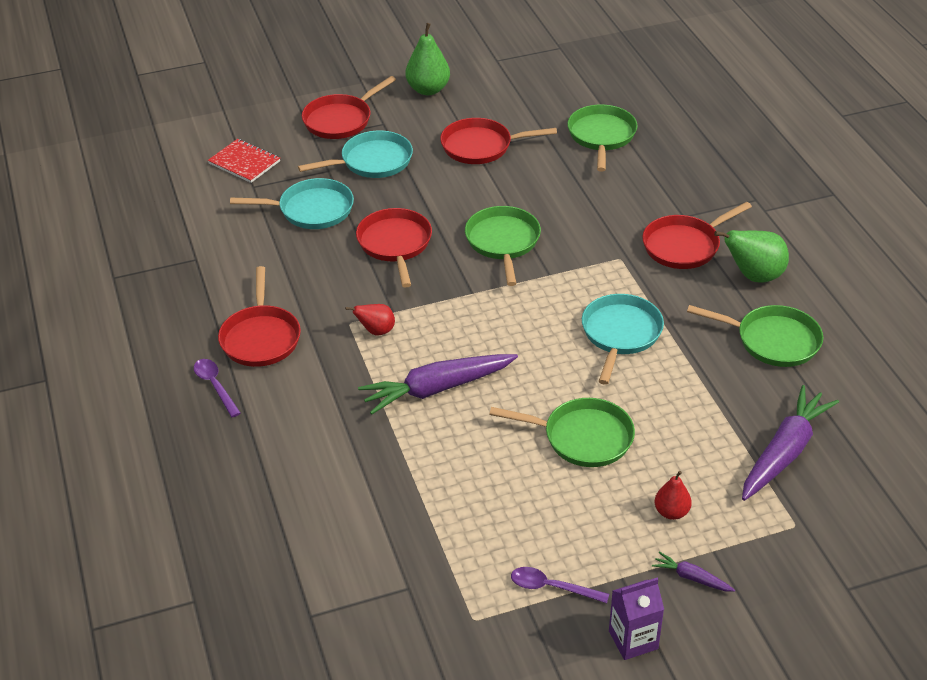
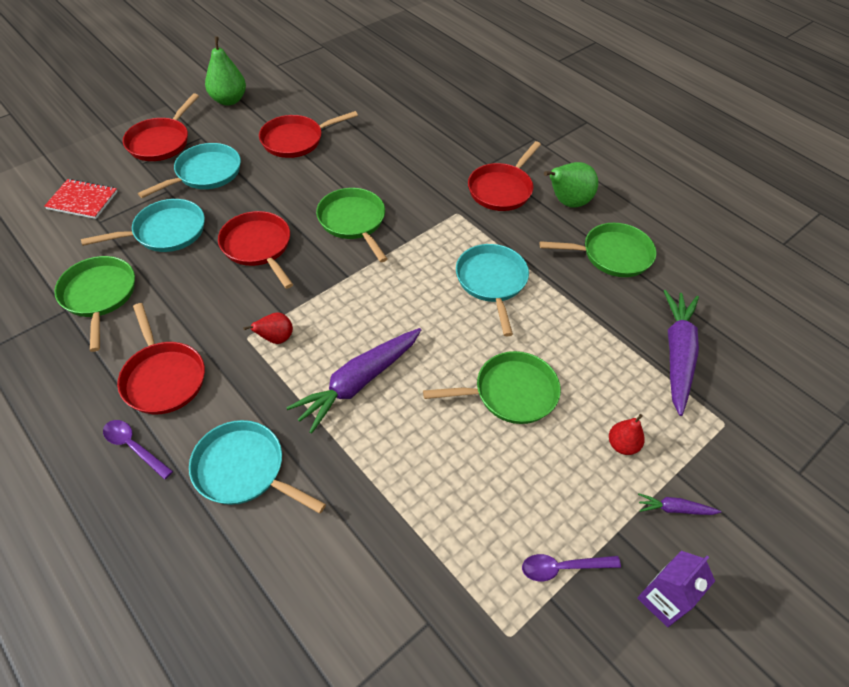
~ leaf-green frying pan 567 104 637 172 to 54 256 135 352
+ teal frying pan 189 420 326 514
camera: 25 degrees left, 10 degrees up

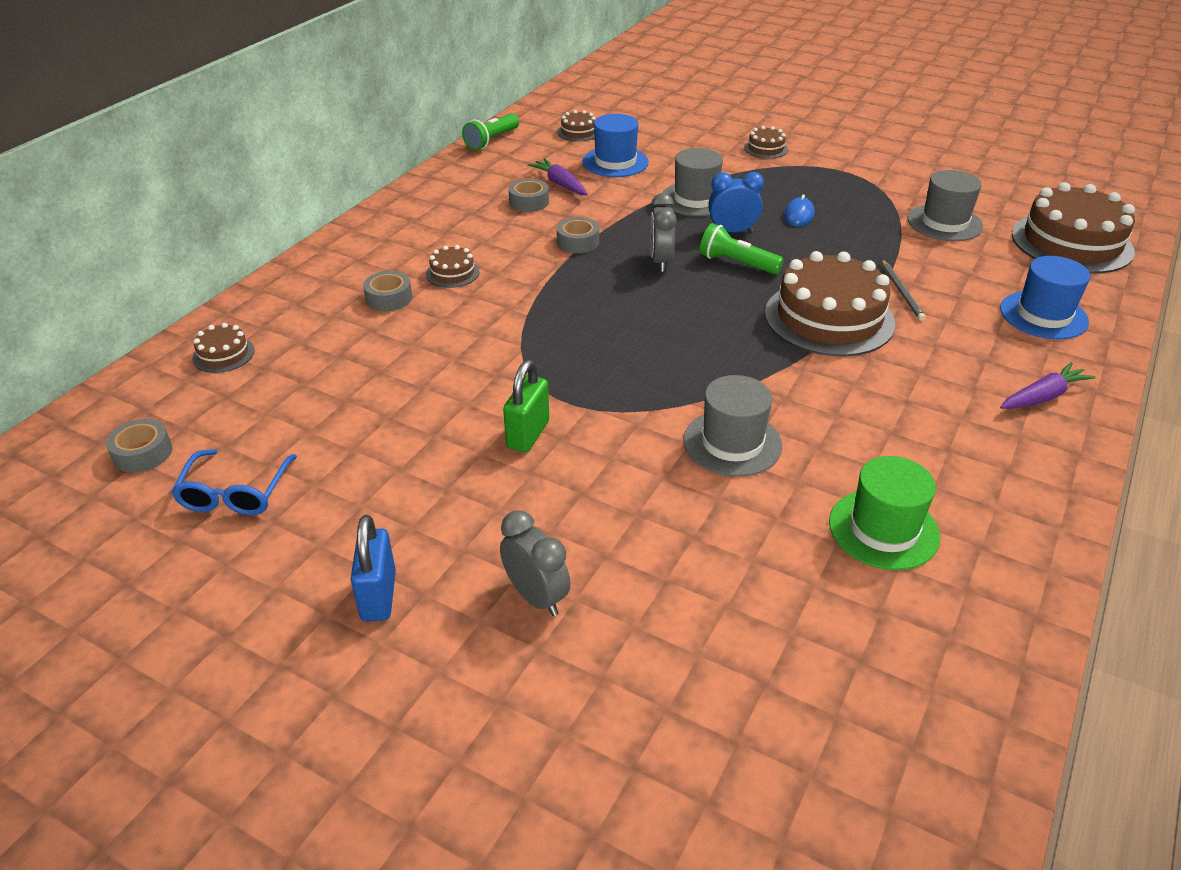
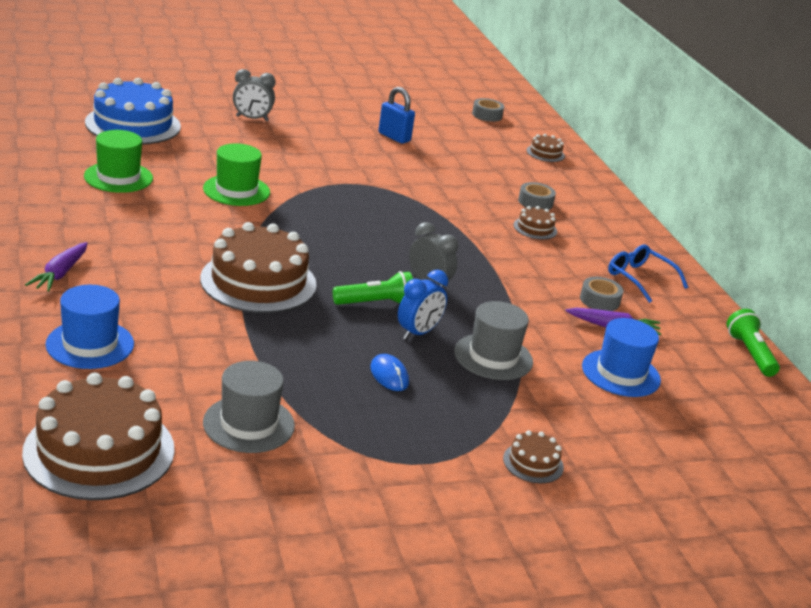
+ cobalt cake 85 78 181 145
~ grey hat 683 375 782 477 to leaf-green hat 203 143 270 206
~ cobalt small lock 350 515 396 621 to 378 87 415 144
~ cobalt glasses 171 449 297 515 to 608 244 688 303
- leaf-green small lock 503 360 549 452
- brown cake 557 110 596 141
- grey sticky tape 557 217 599 253
- grey lead pencil 881 259 925 321
camera: 130 degrees right, 10 degrees down

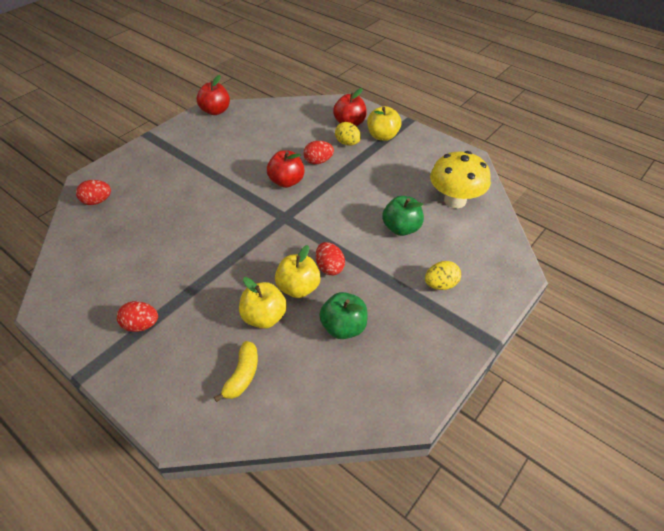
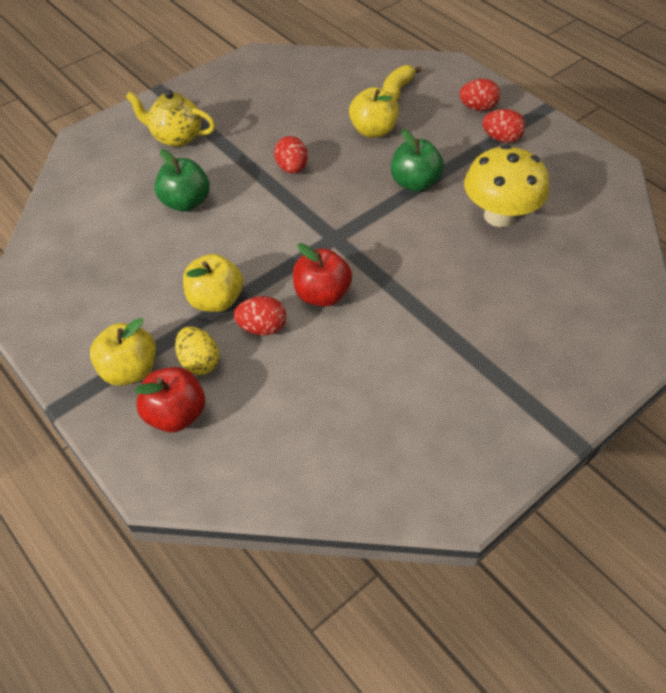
~ golden toy egg 425 261 461 290 to golden china teapot 126 90 215 147
~ golden apple fruit 275 245 321 298 to 183 254 243 312
~ leaf-green apple fruit 319 292 367 339 to 391 129 444 192
~ red toy egg 76 180 111 205 to 459 79 500 111
~ golden fungus 430 151 491 208 to 464 145 549 227
- red apple fruit 197 75 230 115
camera: 170 degrees left, 5 degrees up

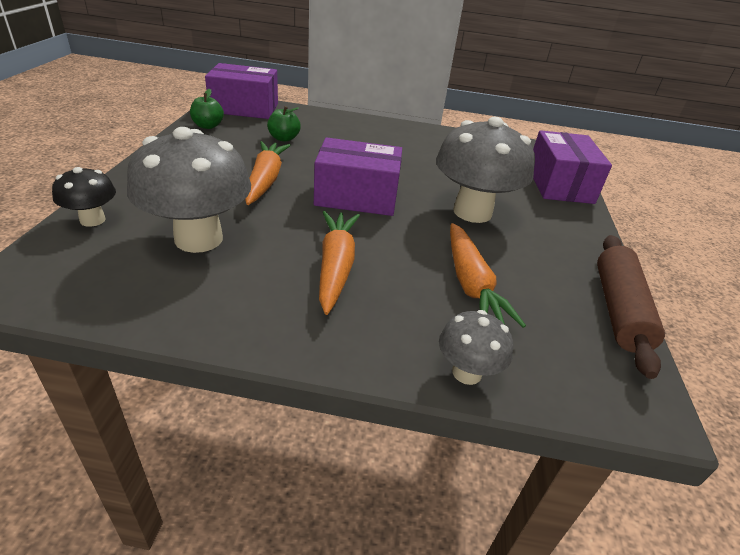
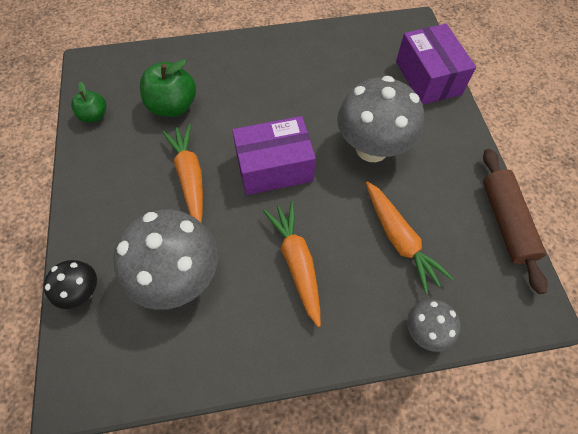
~ leaf-green apple fruit 267 106 301 142 = 140 59 196 117 x1.68
- royal purple package 205 63 278 119
camera: 15 degrees left, 25 degrees up

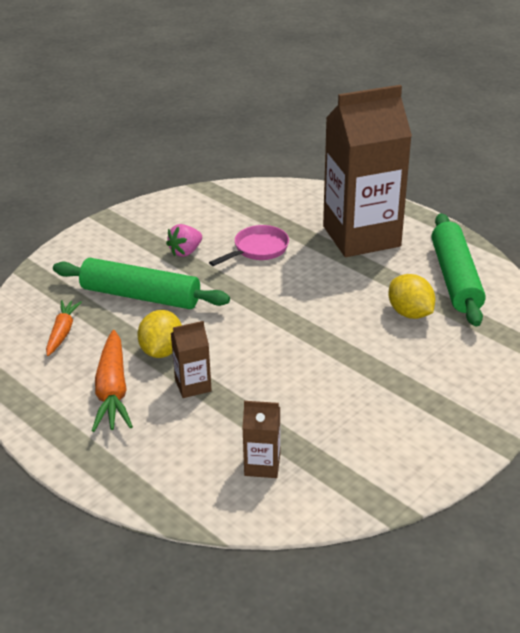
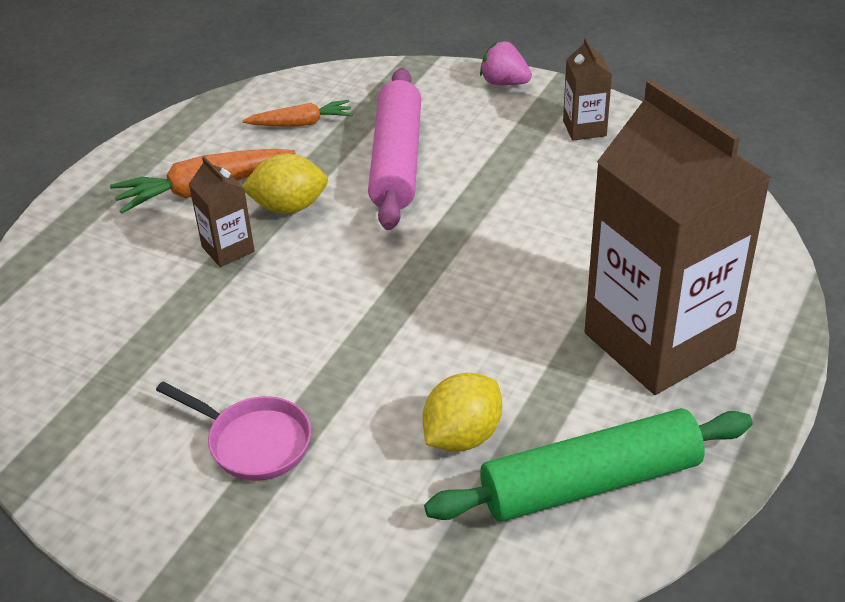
~ rosy frying pan 209 225 289 266 to 156 382 311 481
~ leaf-green rolling pin 53 258 230 309 to rosy rolling pin 368 68 421 230
~ rosy toy strawberry 166 224 202 257 to 480 41 532 85
~ brown milk carton 242 401 280 478 to 563 38 612 141
camera: 75 degrees right, 5 degrees up

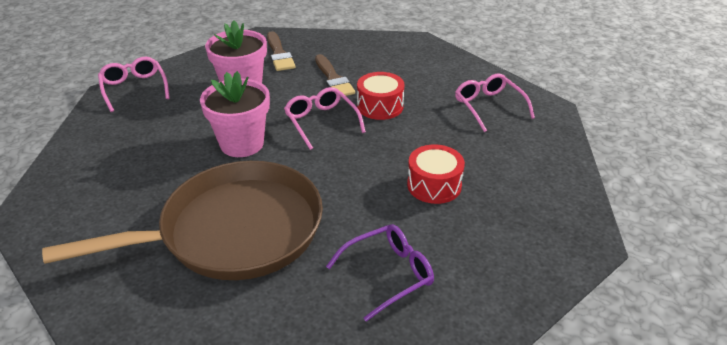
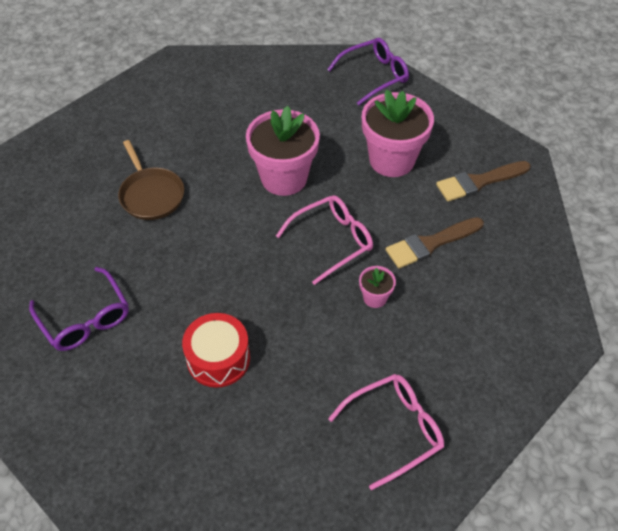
~ brown frying pan 42 161 323 280 = 118 140 184 220 x0.44
~ rosy glasses 98 57 170 112 to royal purple glasses 327 38 409 105
~ red toy drum 357 72 404 120 to rosy flower pot 359 266 396 308
camera: 85 degrees right, 15 degrees up

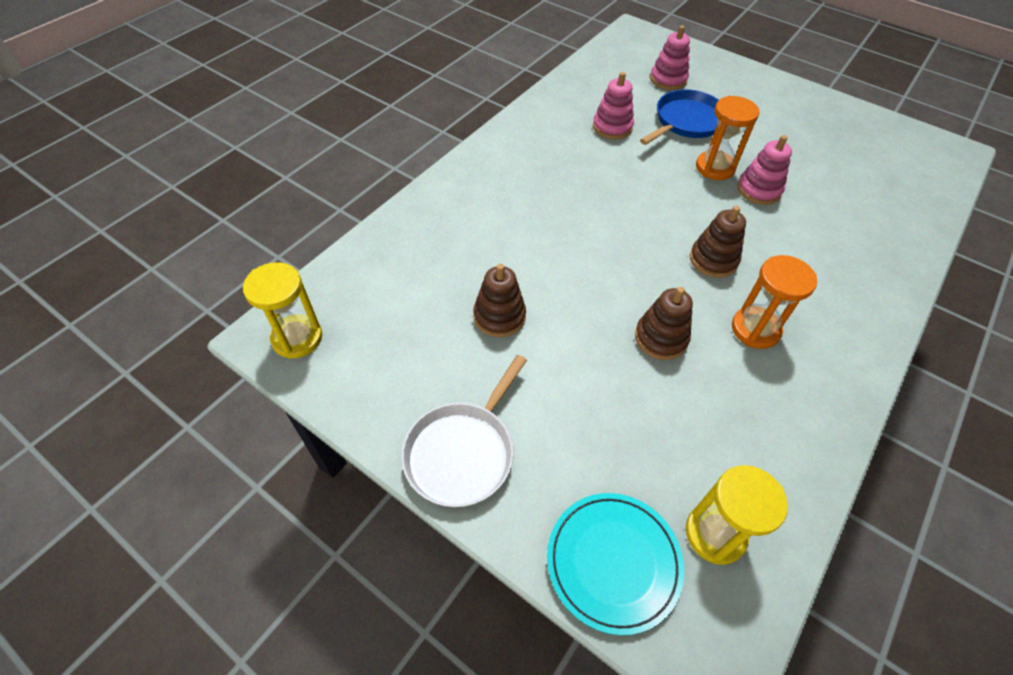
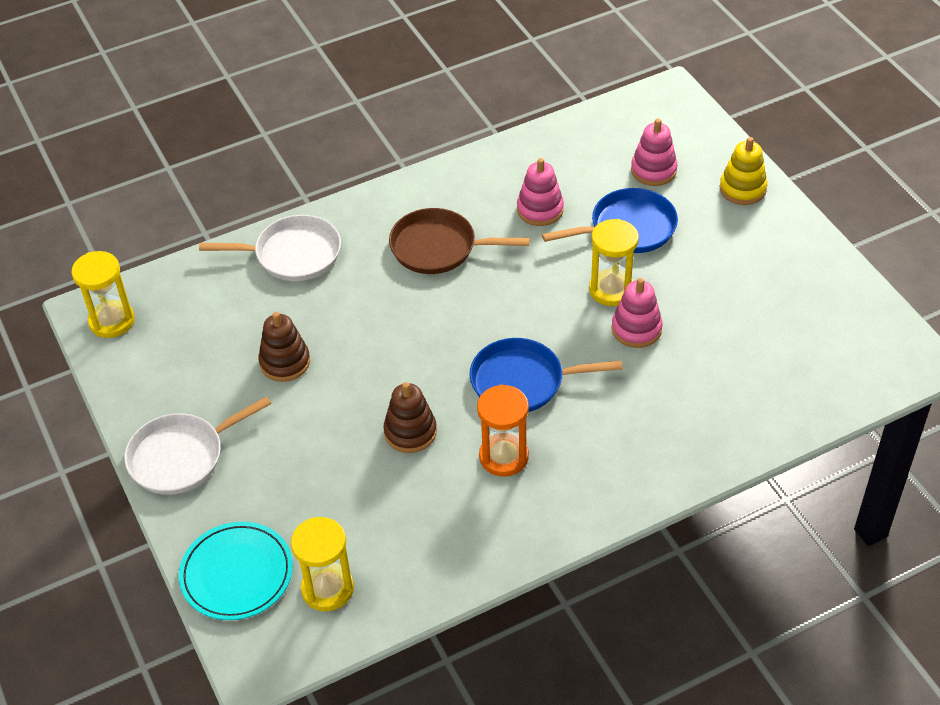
+ white frying pan 199 215 341 281
+ brown frying pan 389 208 530 274
~ brown ring stacker 690 206 746 278 to cobalt frying pan 469 338 622 412
~ bright orange sand timer 696 96 760 180 to golden sand timer 589 219 639 306
+ golden ring stacker 720 137 767 205
camera: 30 degrees right, 5 degrees down

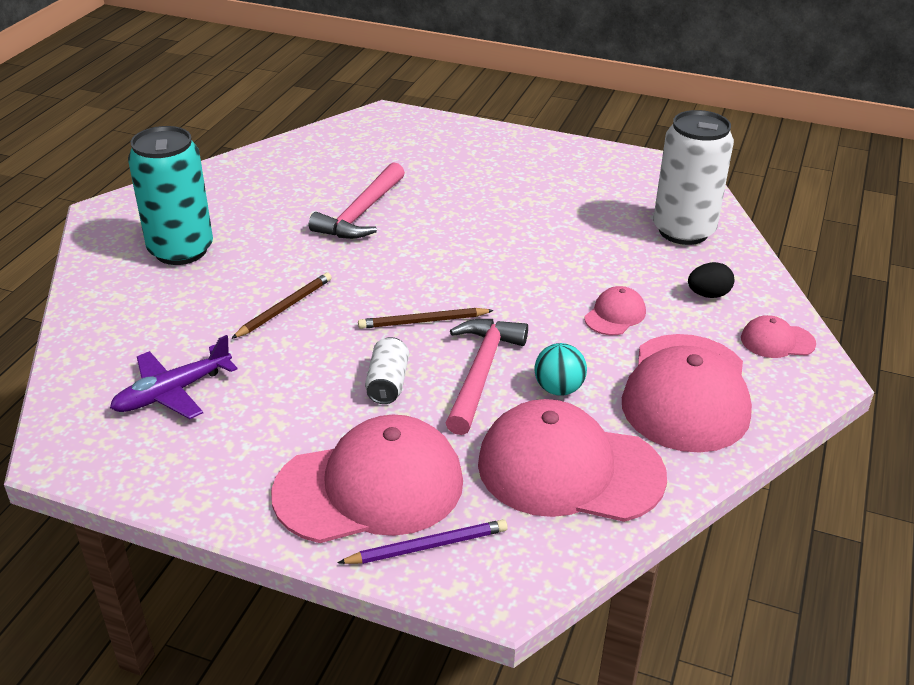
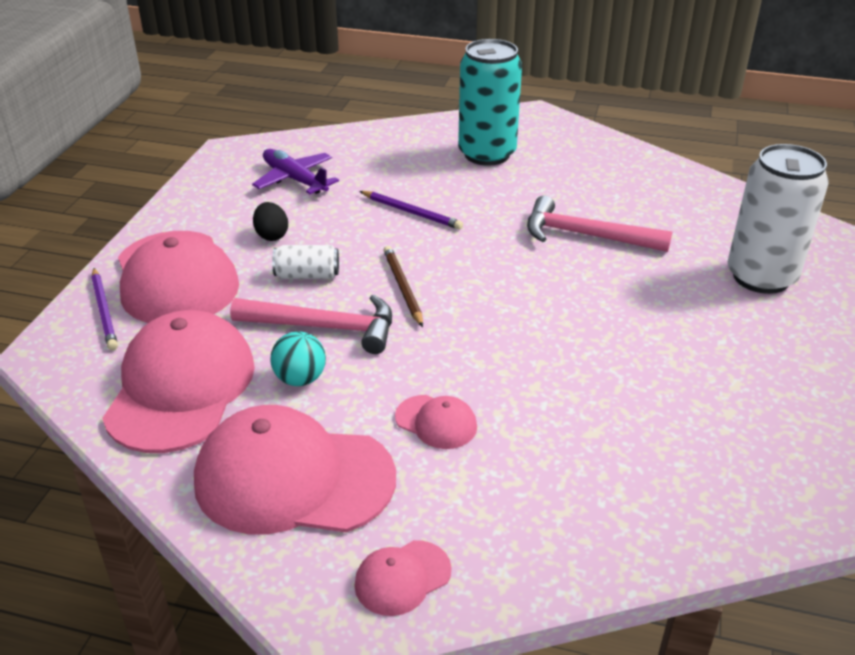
~ jet-black toy egg 688 262 734 298 to 253 202 288 241
~ rosy peaked cap 741 315 816 358 = 354 540 452 616 120 degrees counterclockwise
~ brown lead pencil 231 272 332 339 to royal purple lead pencil 359 191 463 230
~ white tin 653 110 734 245 to 727 144 828 294
camera: 85 degrees right, 0 degrees up

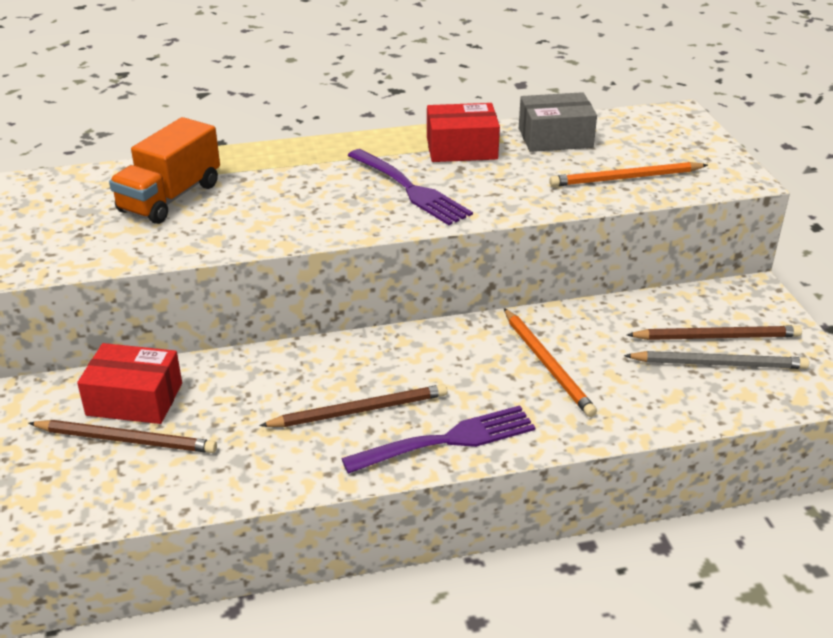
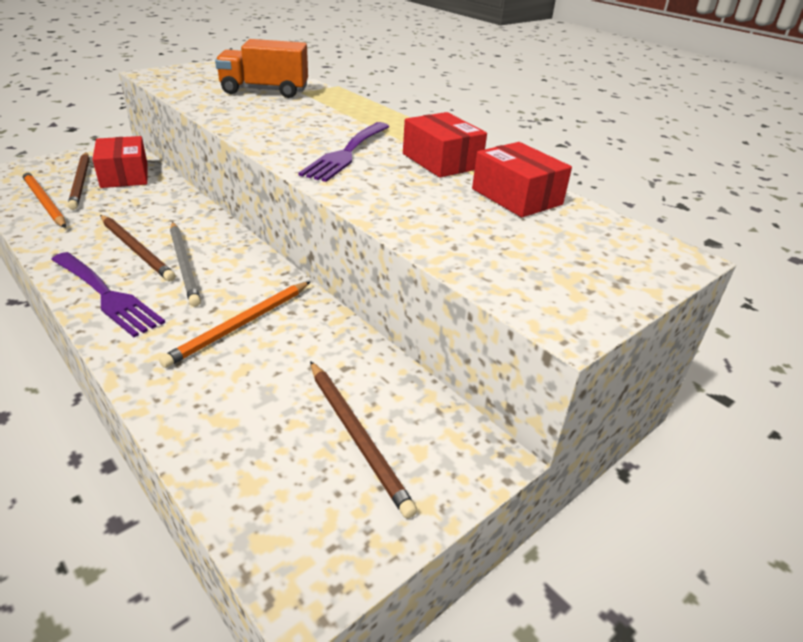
~ bright orange lead pencil 549 162 708 187 to 22 171 66 228
~ grey lead pencil 624 351 809 369 to 170 222 201 307
~ grey package 519 92 597 152 to red package 472 142 572 217
camera: 60 degrees right, 0 degrees up

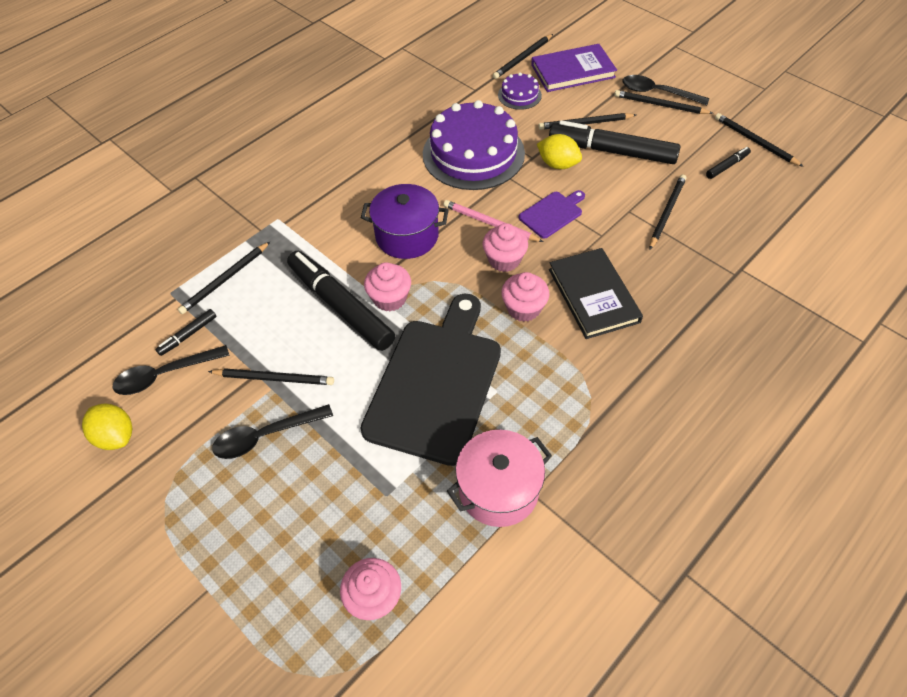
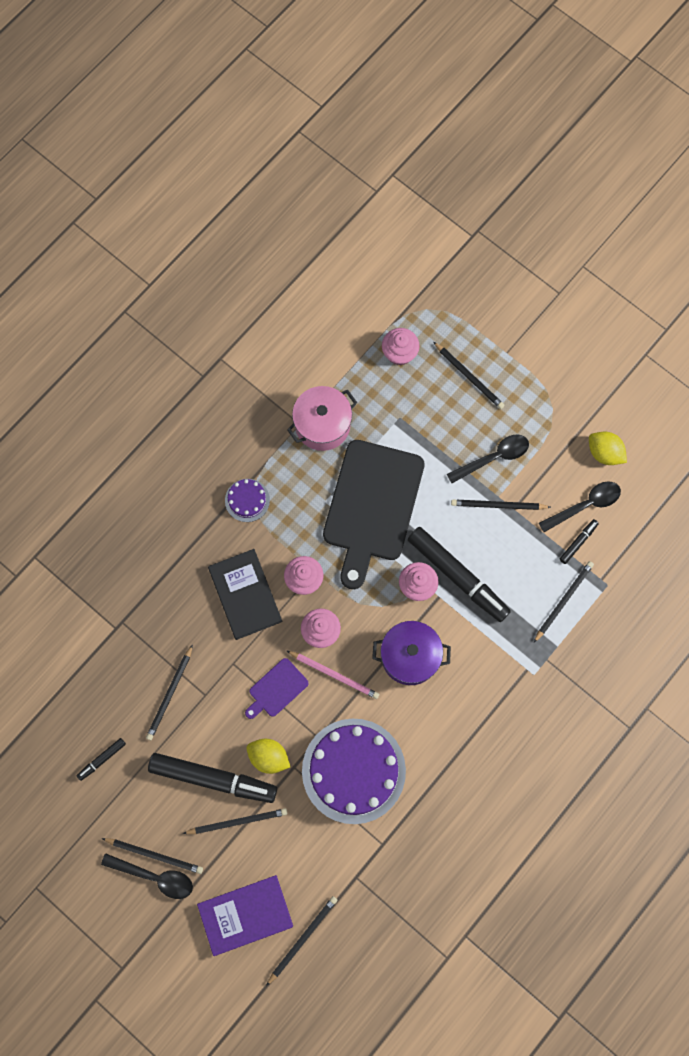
~ royal purple cake 498 72 542 110 to 225 479 270 522
~ jet-black lead pencil 715 113 804 167 to 434 342 505 409
camera: 175 degrees right, 20 degrees up

